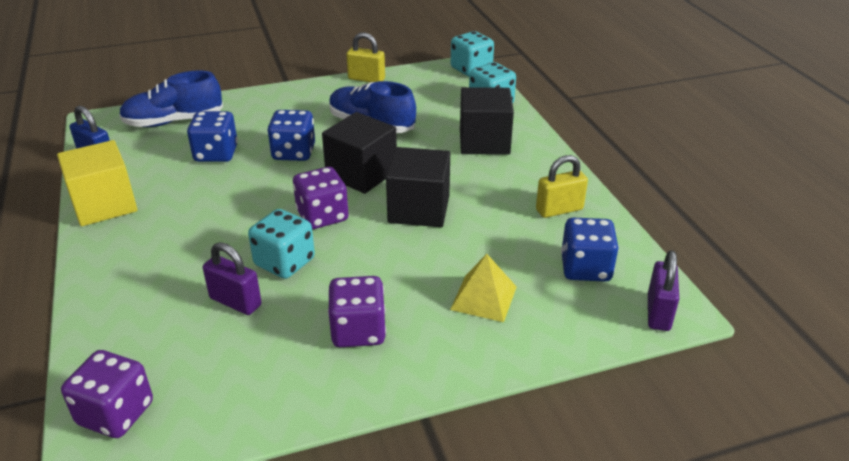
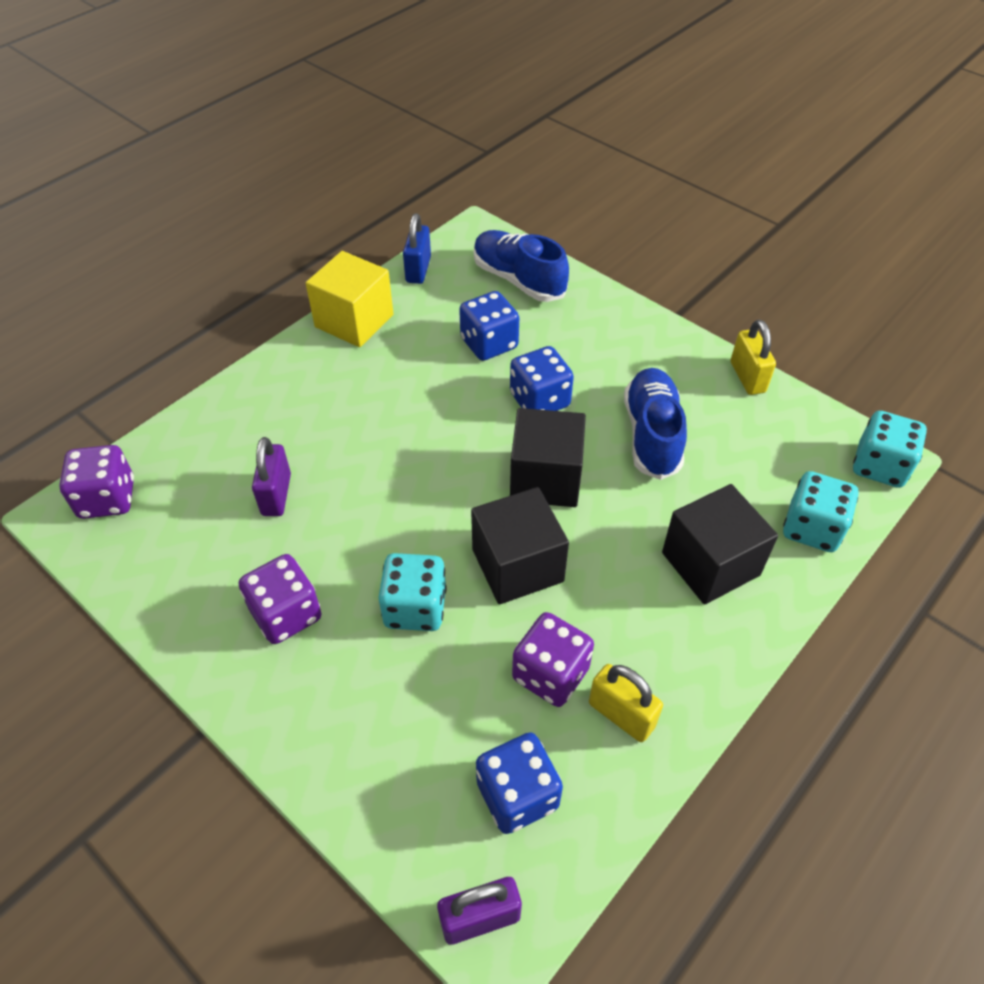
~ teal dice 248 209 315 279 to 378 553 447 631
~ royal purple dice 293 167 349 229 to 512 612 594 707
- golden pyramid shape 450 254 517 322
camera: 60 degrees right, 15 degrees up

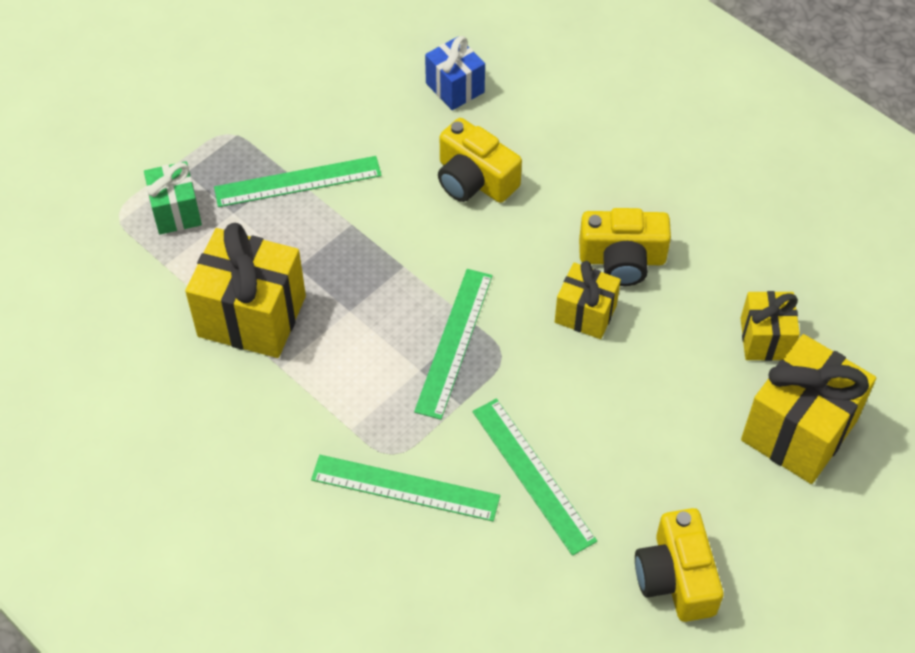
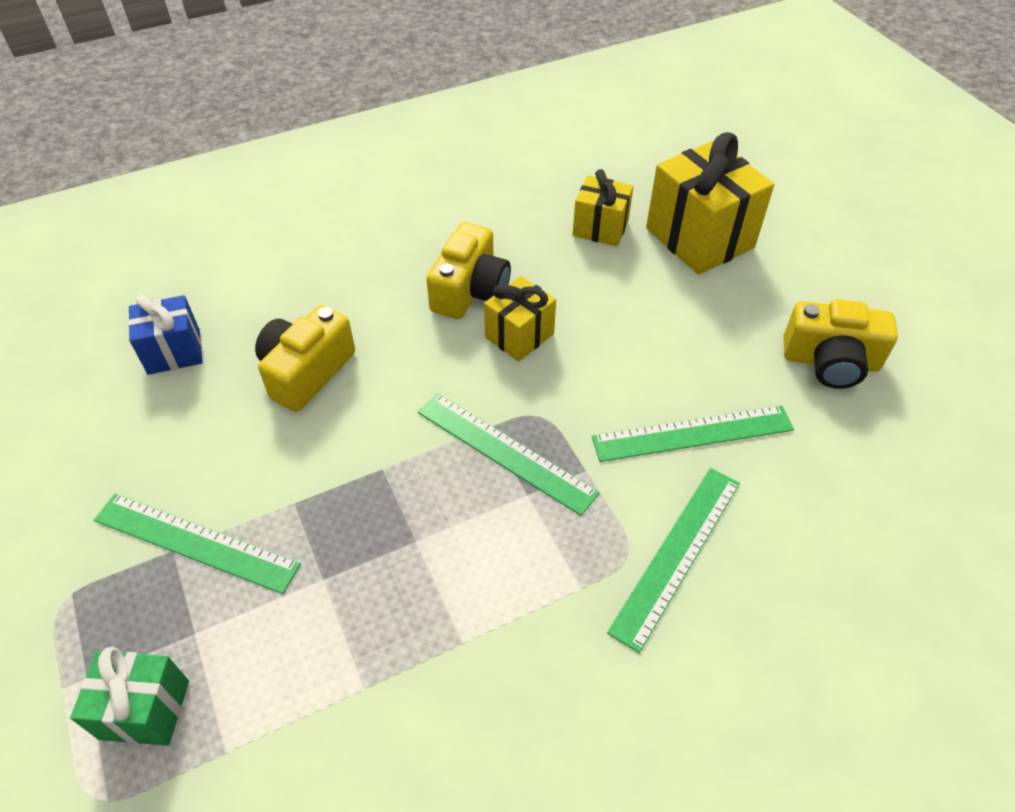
~ leaf-green measuring stick 214 156 382 207 = 94 493 301 594 75 degrees counterclockwise
~ golden camera 438 118 522 203 = 255 305 355 412 150 degrees clockwise
- golden gift 185 223 306 358
camera: 70 degrees left, 5 degrees down

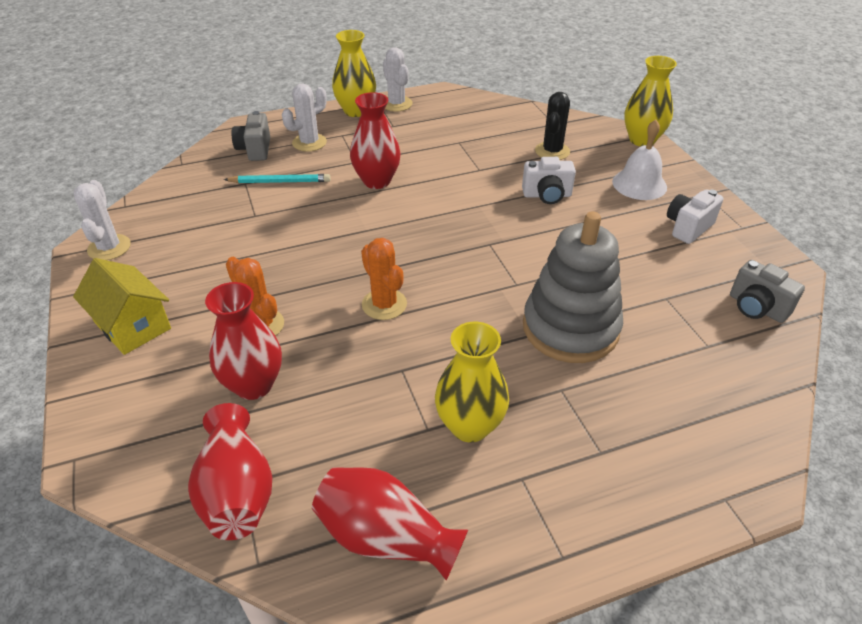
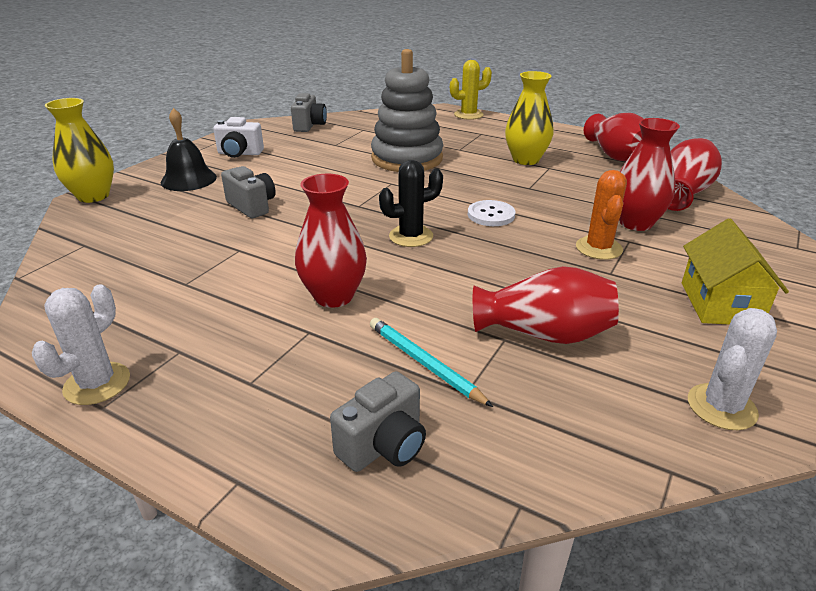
~ white bell 612 120 667 200 to jet-black bell 161 108 217 191
~ white camera 522 157 576 204 to grey camera 221 166 276 218
~ jet-black cactus 535 92 570 160 to 379 160 443 247
+ golden cactus 450 60 492 120
~ bright orange cactus 361 238 407 320 to white sewing button 468 200 515 226
+ red flower vase 473 266 619 344
- white cactus 282 83 327 152
- golden flower vase 332 30 376 117
camera: 130 degrees left, 10 degrees down

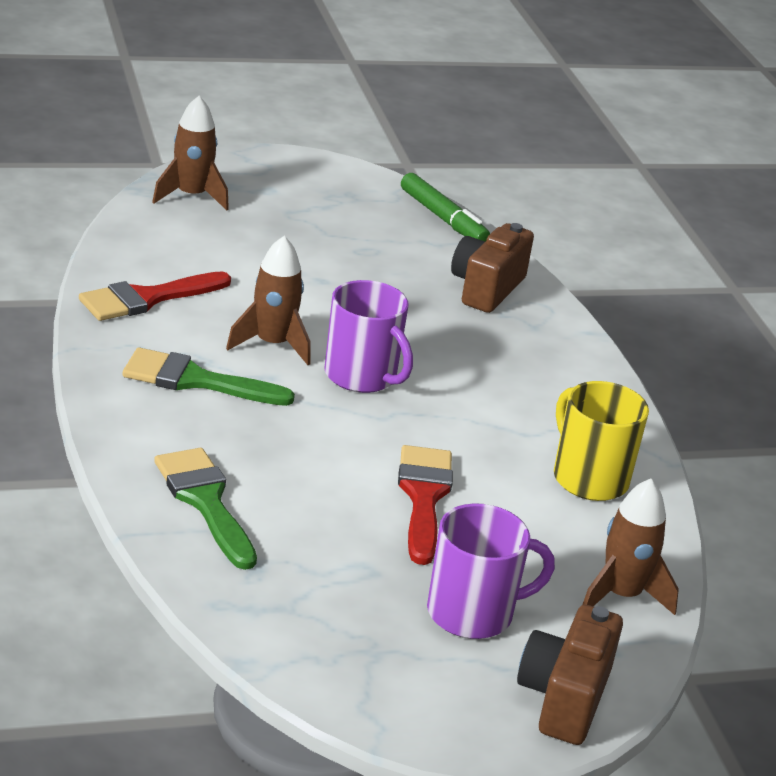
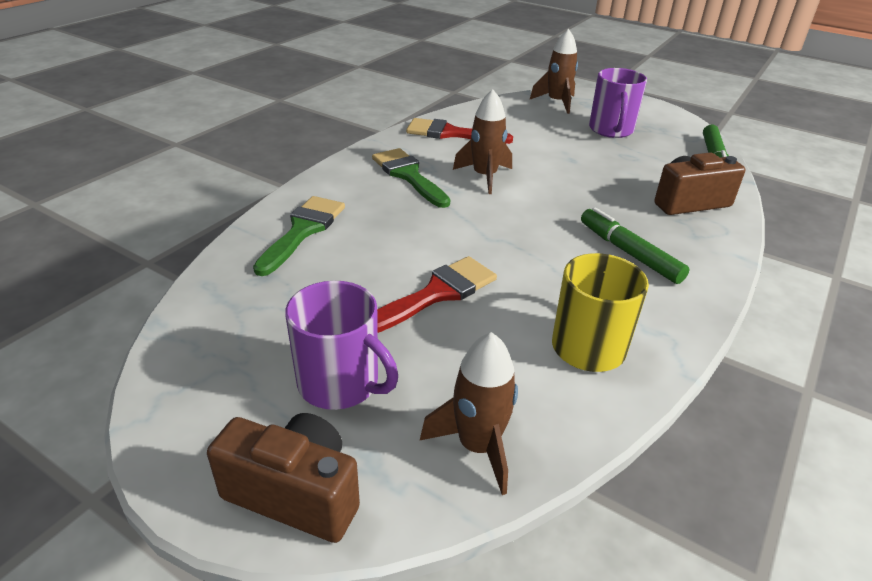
~ brown camera 517 604 623 745 = 207 413 360 543 45 degrees clockwise
+ leaf-green marker pen 581 207 690 284
~ royal purple coffee mug 324 280 413 393 to 589 68 647 138
camera: 50 degrees right, 5 degrees up

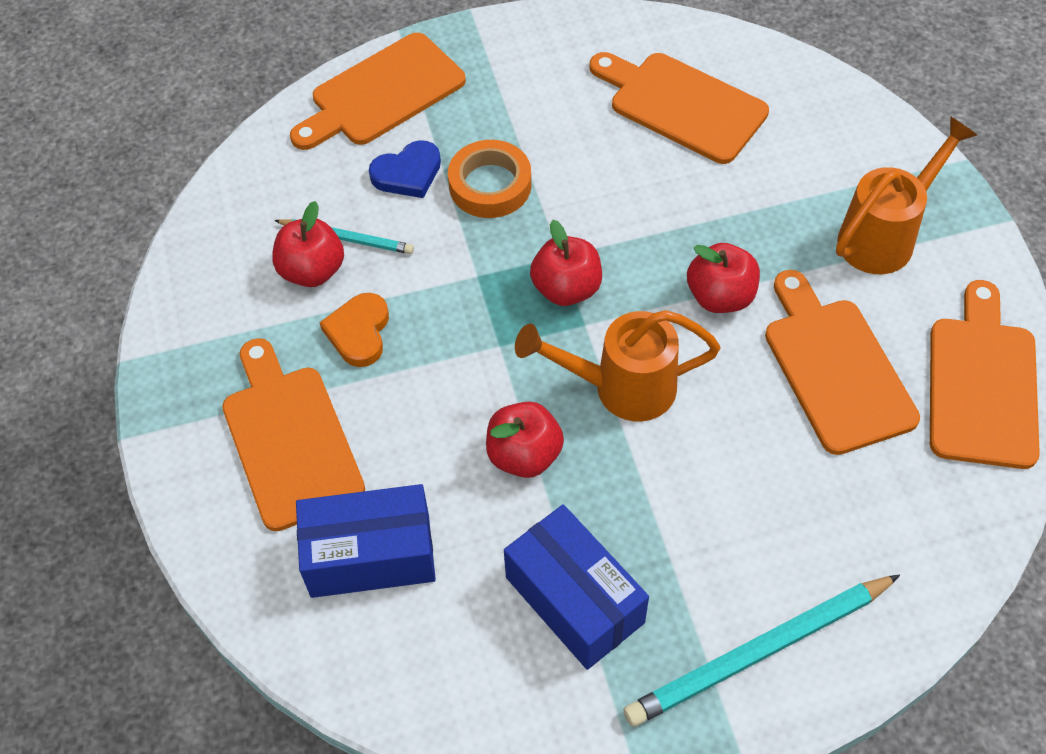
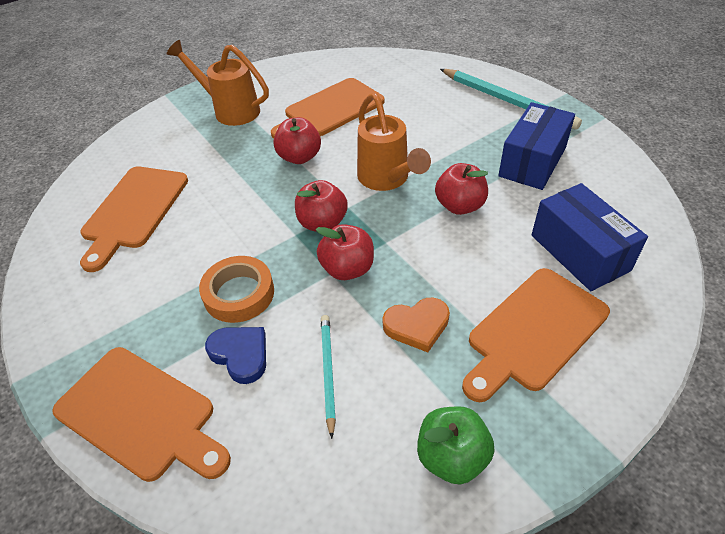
~ red apple fruit 272 201 344 287 to 315 224 374 280
+ leaf-green apple fruit 417 406 495 485
- bright orange bread board 930 280 1040 469
camera: 110 degrees left, 10 degrees down

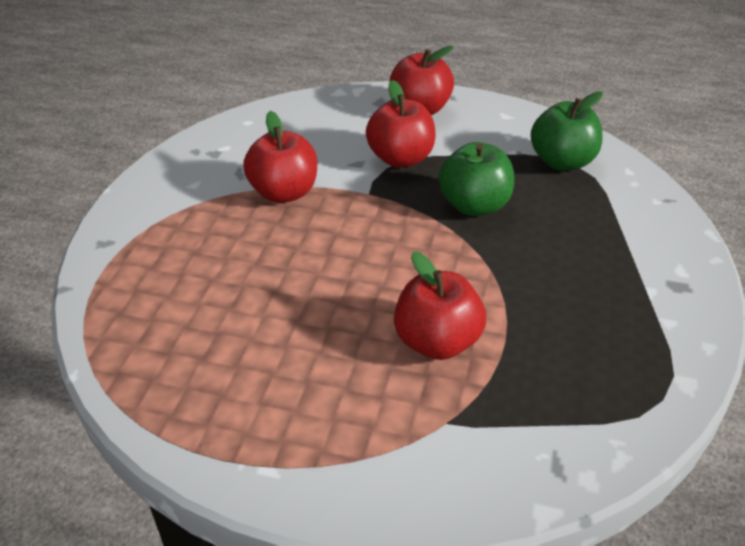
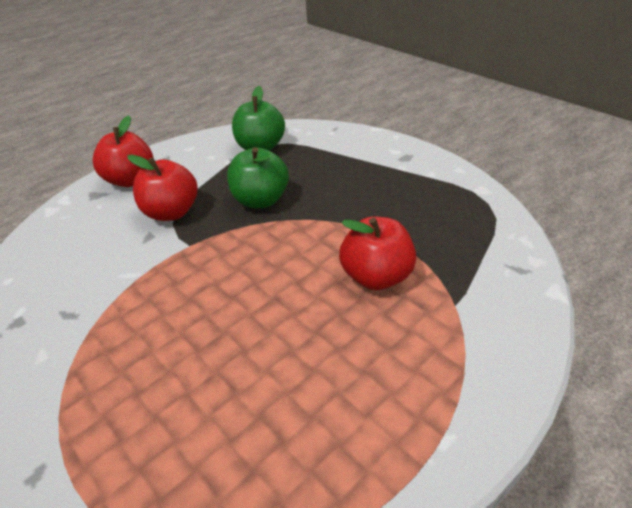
- red apple fruit 243 111 317 203
camera: 55 degrees left, 0 degrees up

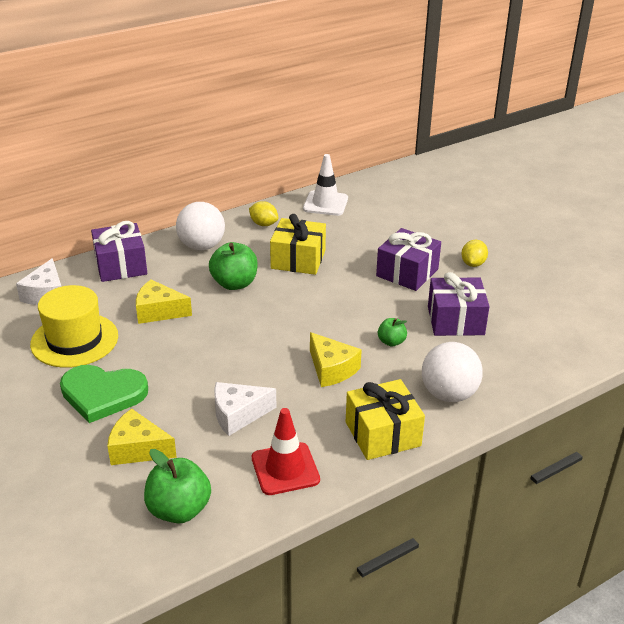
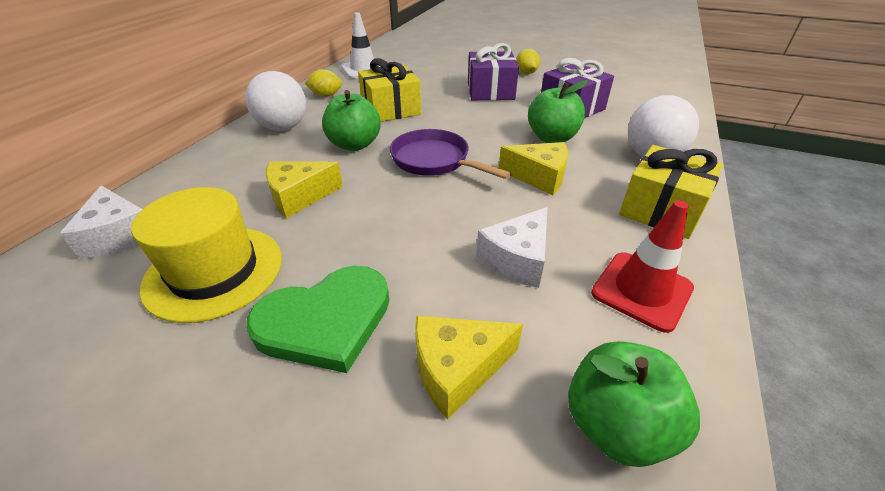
+ royal purple frying pan 390 129 512 179
~ leaf-green apple fruit 378 318 407 347 = 528 80 588 143 x1.80
- royal purple gift 91 221 147 282
camera: 35 degrees left, 5 degrees up

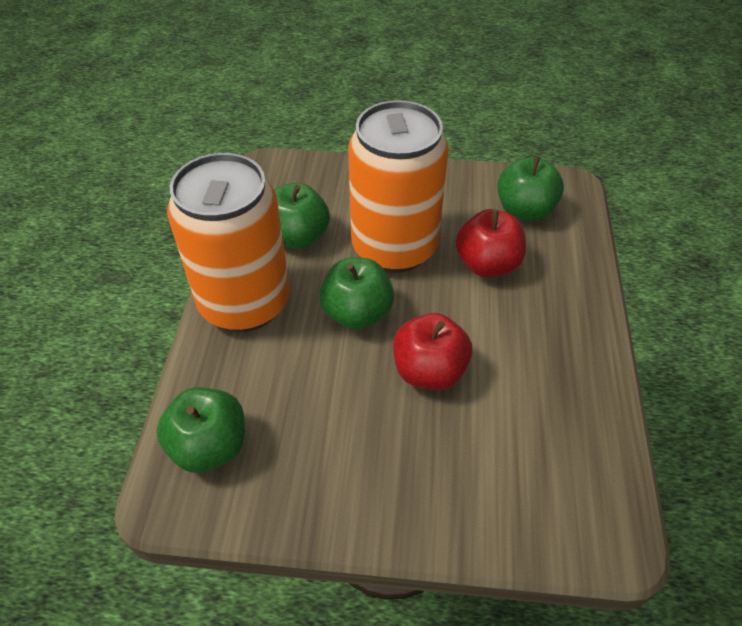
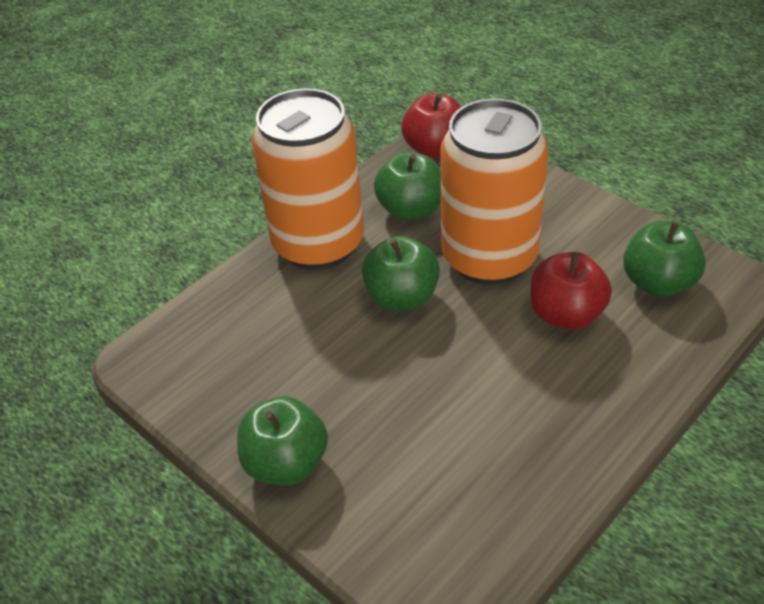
~ leaf-green apple fruit 156 387 245 473 to 237 396 328 485
~ red apple fruit 393 313 472 390 to 401 94 461 159
camera: 40 degrees right, 5 degrees down

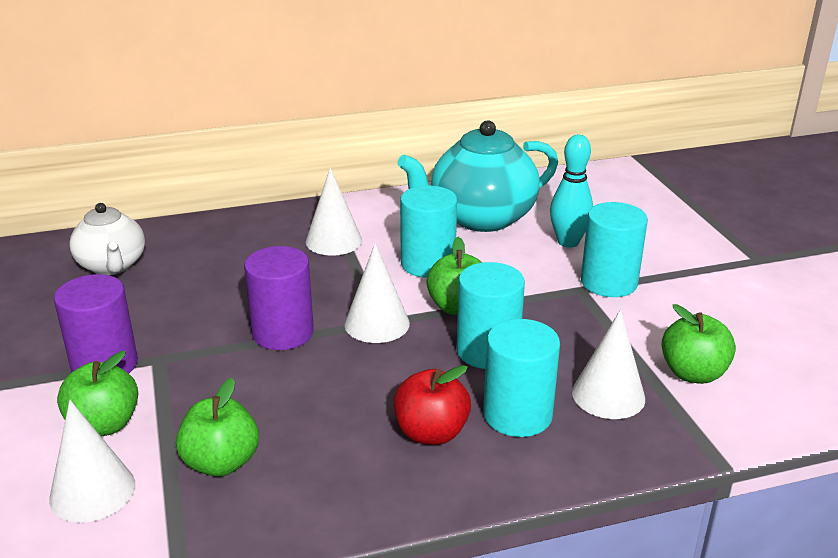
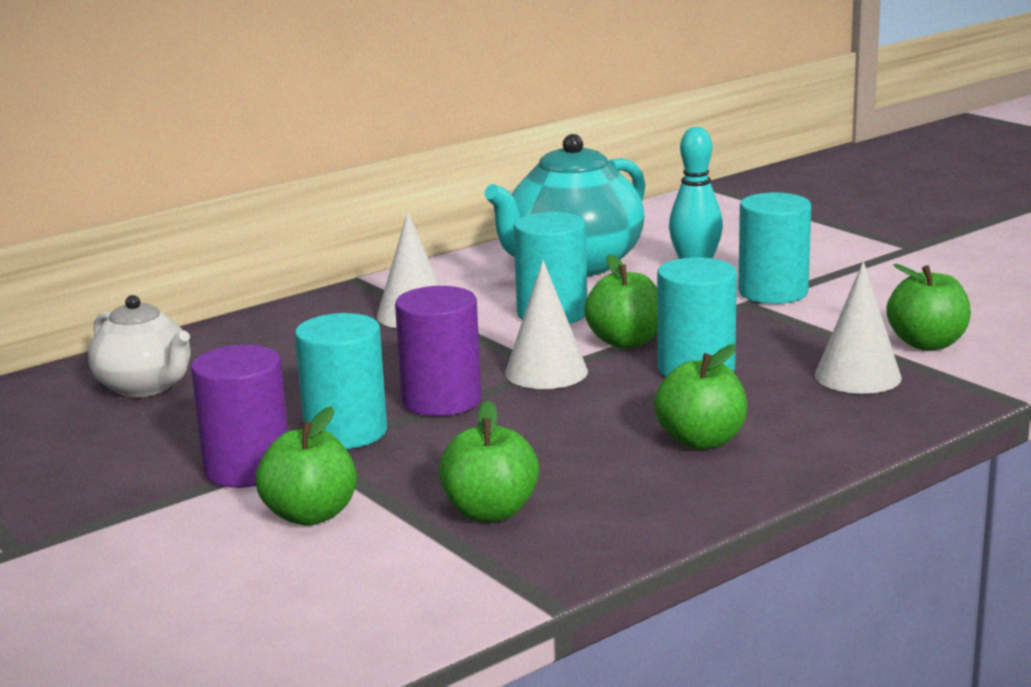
~ teal solid cylinder 483 319 560 437 to 295 313 387 449
~ red apple fruit 394 365 471 445 to leaf-green apple fruit 654 344 747 450
- white cone 49 400 135 523
camera: 20 degrees left, 10 degrees down

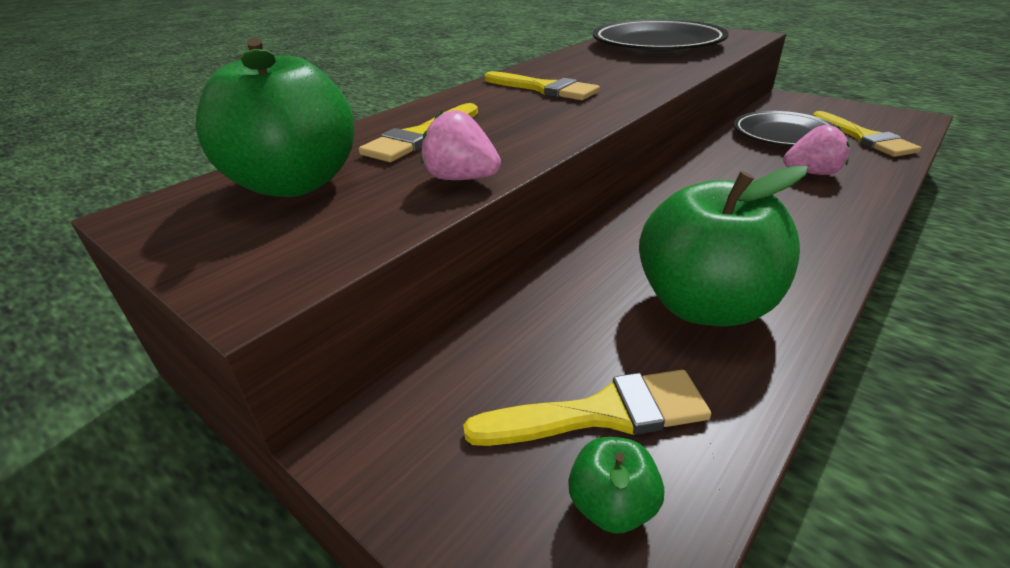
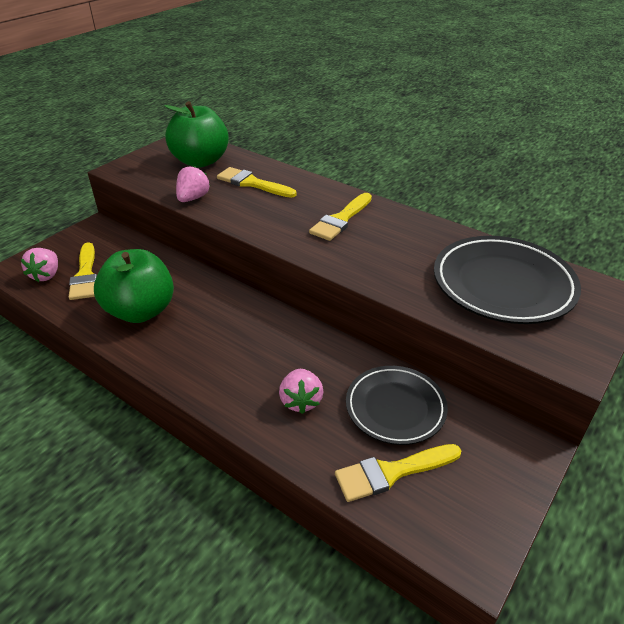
~ leaf-green apple fruit 568 437 664 534 to rosy toy strawberry 21 248 58 282
camera: 85 degrees right, 5 degrees up

